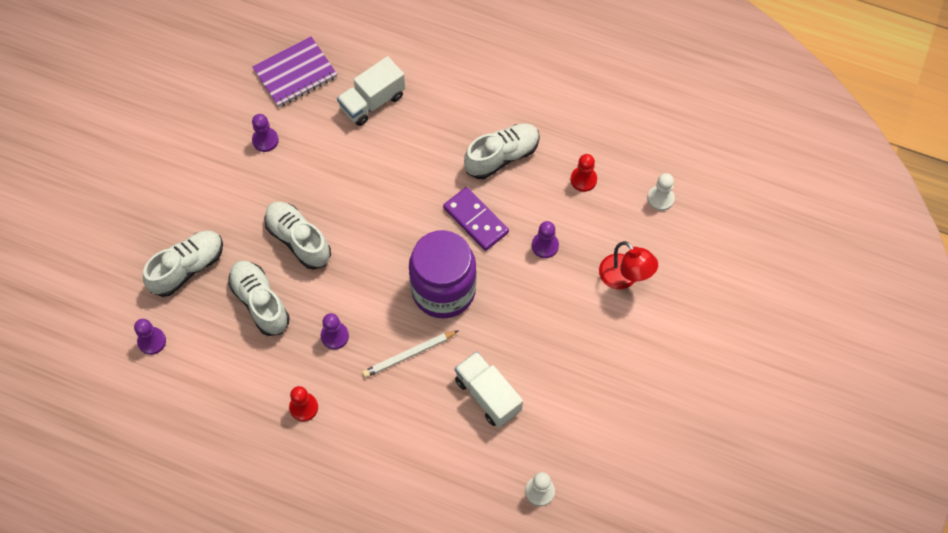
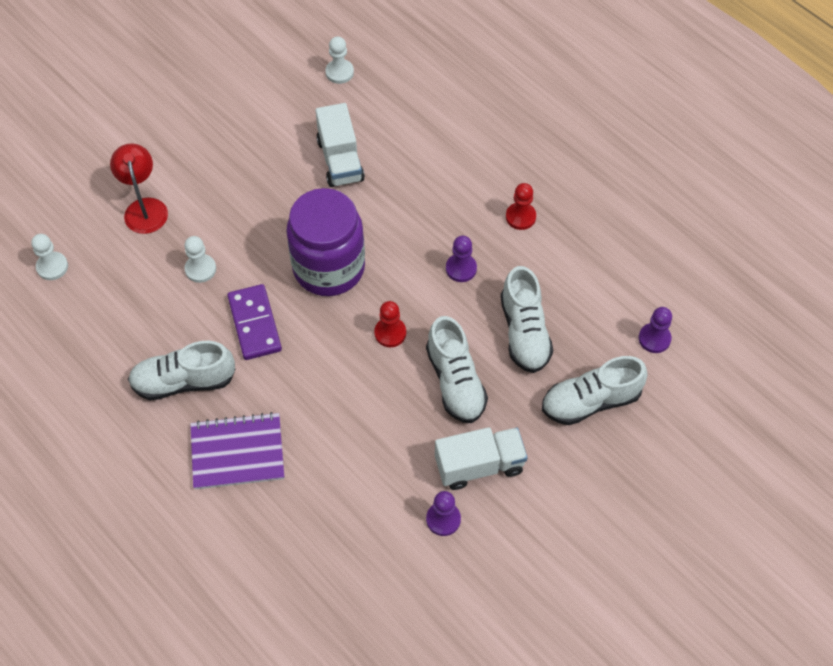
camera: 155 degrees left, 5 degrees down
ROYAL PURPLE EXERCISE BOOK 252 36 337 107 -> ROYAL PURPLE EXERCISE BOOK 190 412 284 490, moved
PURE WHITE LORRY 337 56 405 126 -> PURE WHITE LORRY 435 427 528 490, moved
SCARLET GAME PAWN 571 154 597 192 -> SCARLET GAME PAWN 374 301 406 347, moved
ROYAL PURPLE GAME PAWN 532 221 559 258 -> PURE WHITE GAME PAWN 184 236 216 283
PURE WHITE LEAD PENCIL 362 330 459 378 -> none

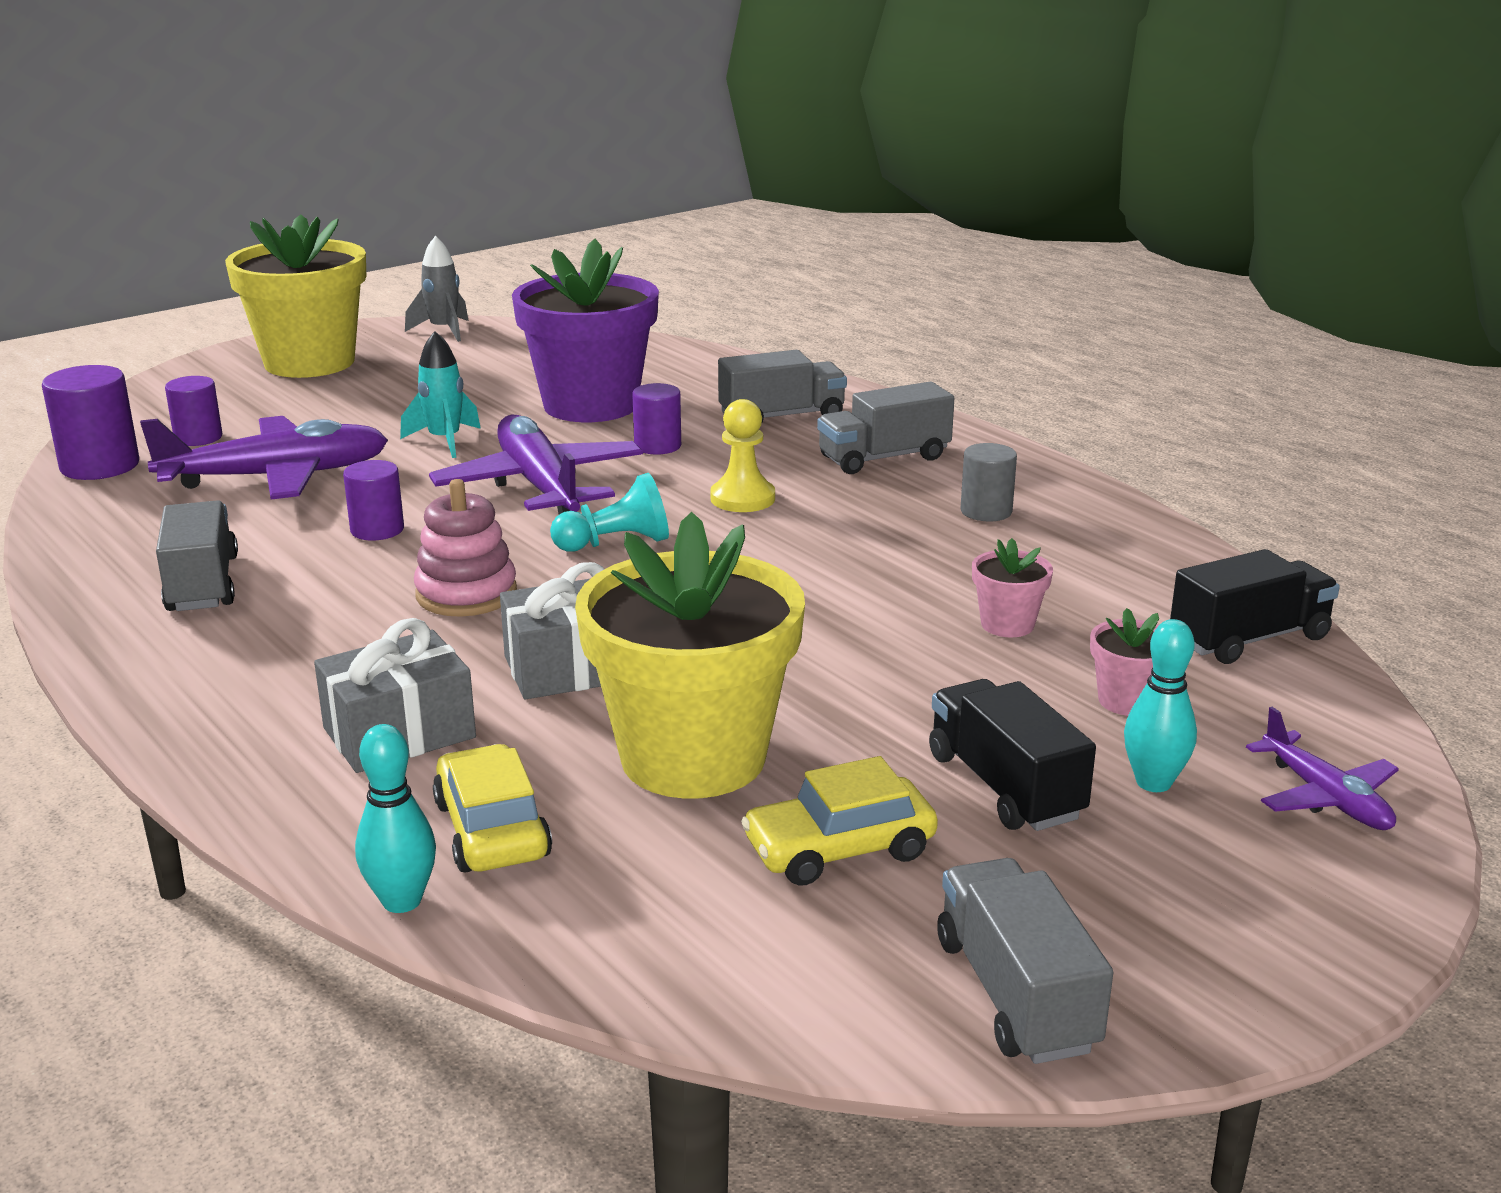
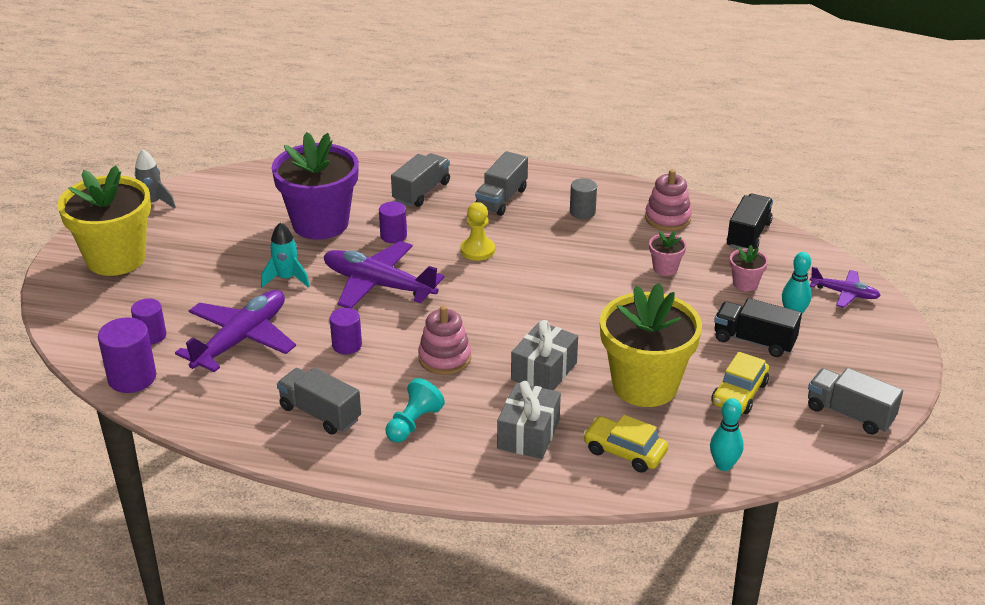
camera: 40 degrees left, 10 degrees up
TURQUOISE GAME PAWN 550 473 669 552 -> TURQUOISE GAME PAWN 386 378 445 443, moved
TURQUOISE SKITTLE 355 724 436 913 -> TURQUOISE SKITTLE 710 398 744 471, moved
none -> PINK STACKING RINGS 645 169 692 231

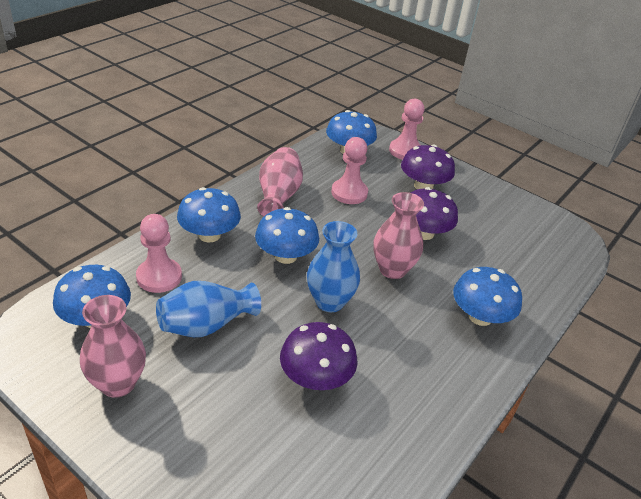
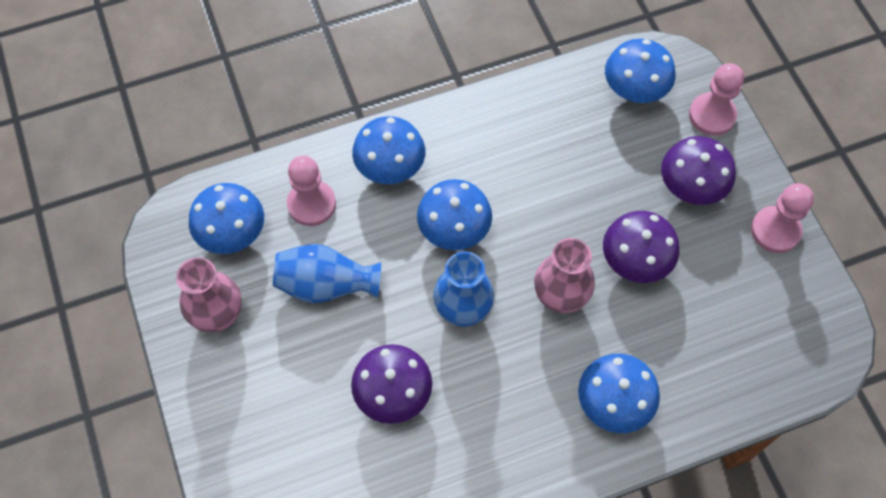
camera: 35 degrees right, 25 degrees up
PINK GAME PAWN 331 137 368 204 -> PINK GAME PAWN 751 183 814 253, moved
PINK TALL VASE 257 147 303 216 -> none

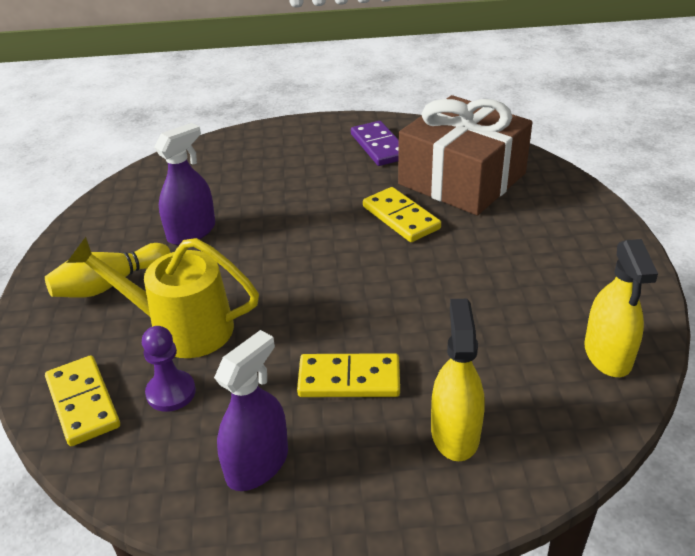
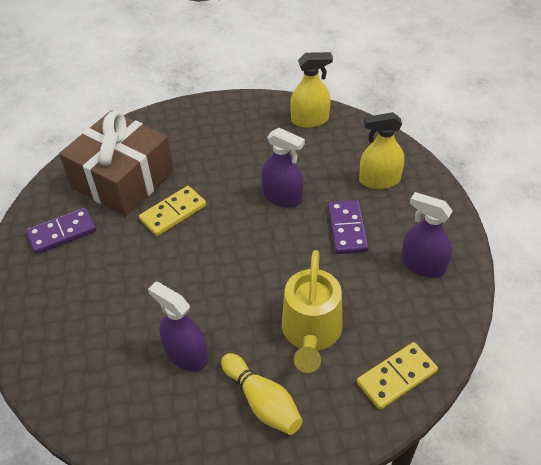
camera: 95 degrees left, 10 degrees up
ROYAL PURPLE GAME PAWN 142 326 196 412 -> none
GOLDEN DOMINO 297 353 400 397 -> ROYAL PURPLE DOMINO 328 200 368 254
none -> ROYAL PURPLE SPRAYER 261 128 305 208

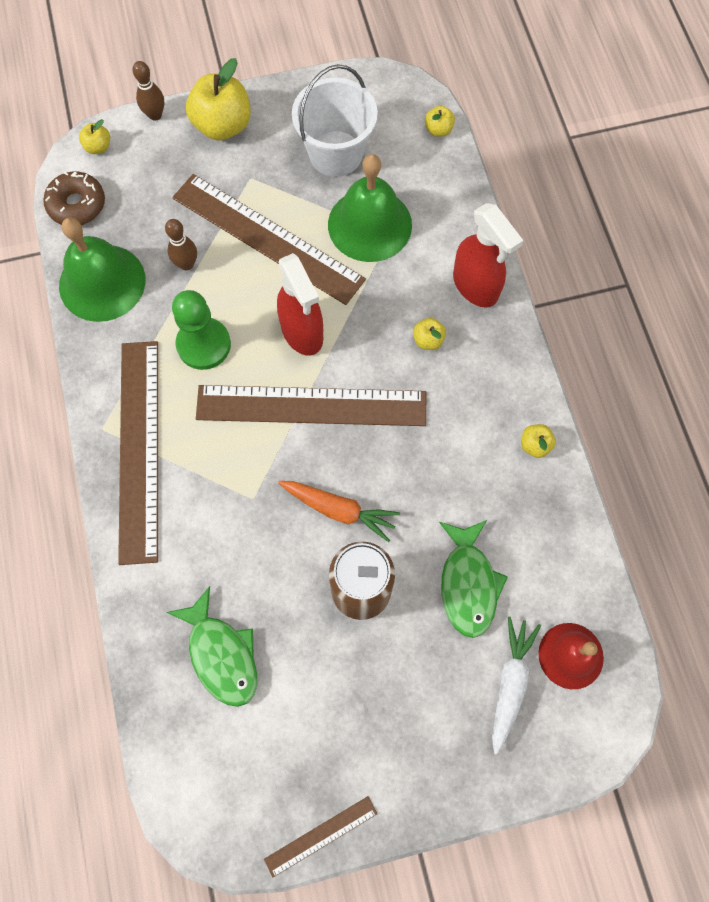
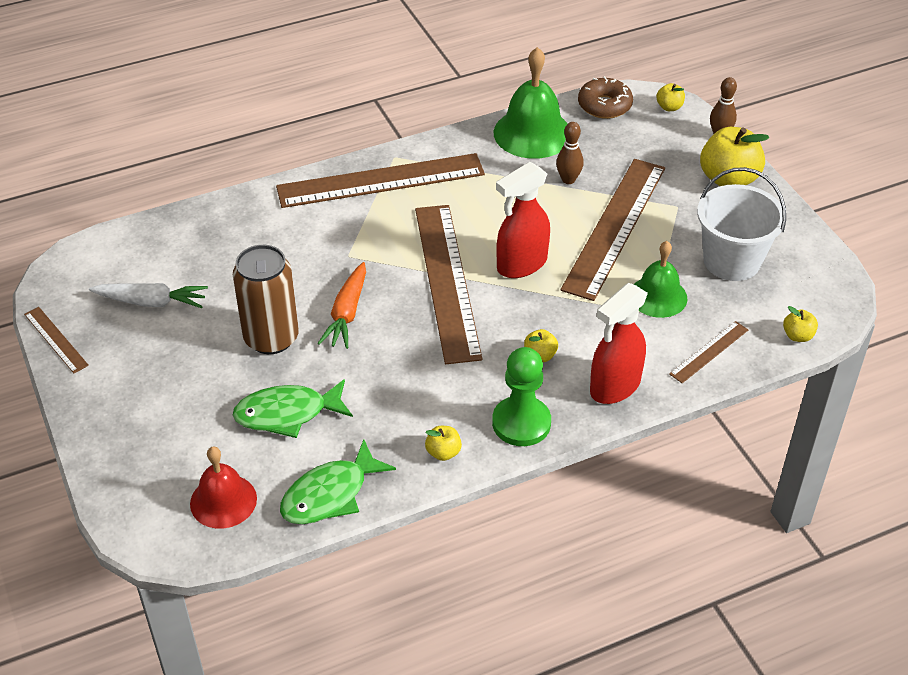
camera: 80 degrees right, 25 degrees down
LEAF-GREEN BELL 328 154 412 262 -> LEAF-GREEN BELL 634 241 688 318, x0.66
LEAF-GREEN GAME PAWN 172 290 231 370 -> LEAF-GREEN GAME PAWN 492 347 551 446, moved
LEAF-GREEN FISH FIGURE 166 586 257 707 -> LEAF-GREEN FISH FIGURE 280 439 396 524, moved
PURE WHITE TOY CARROT 492 616 541 755 -> PURE WHITE TOY CARROT 89 283 208 308, moved
none -> DARK BROWN MEASURING STICK 669 321 748 383

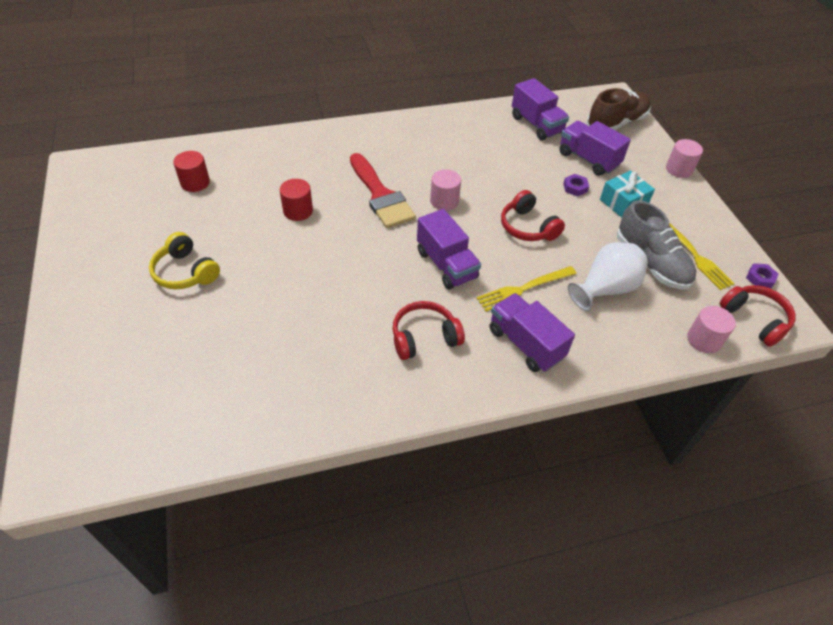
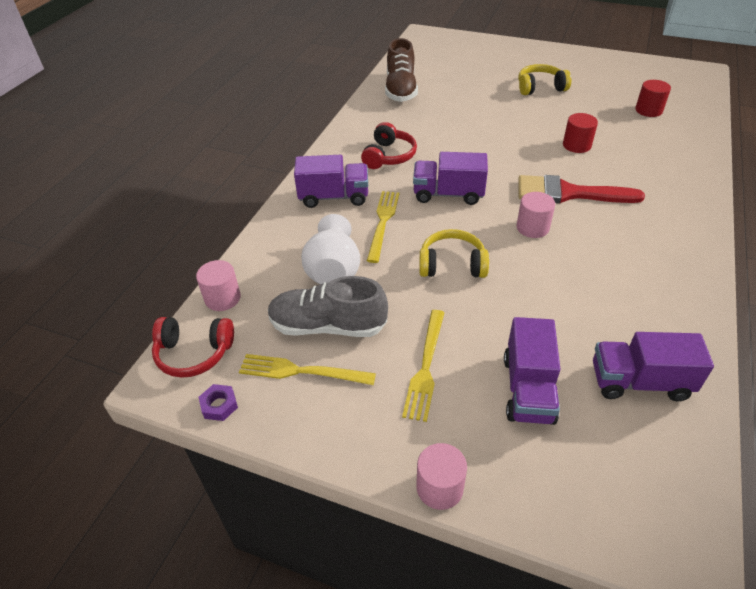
camera: 130 degrees right, 5 degrees down
DARK BROWN LACE-UP SHOE 587 88 651 130 -> DARK BROWN LACE-UP SHOE 385 38 418 102, moved
ROYAL PURPLE LORRY 559 121 631 176 -> ROYAL PURPLE LORRY 504 317 561 425, 105 degrees clockwise
TURQUOISE GIFT 600 171 655 218 -> GOLDEN FORK 402 310 445 422
ROYAL PURPLE NUT 563 174 589 197 -> none
SCARLET HEADPHONES 501 190 565 241 -> GOLDEN HEADPHONES 419 229 489 278

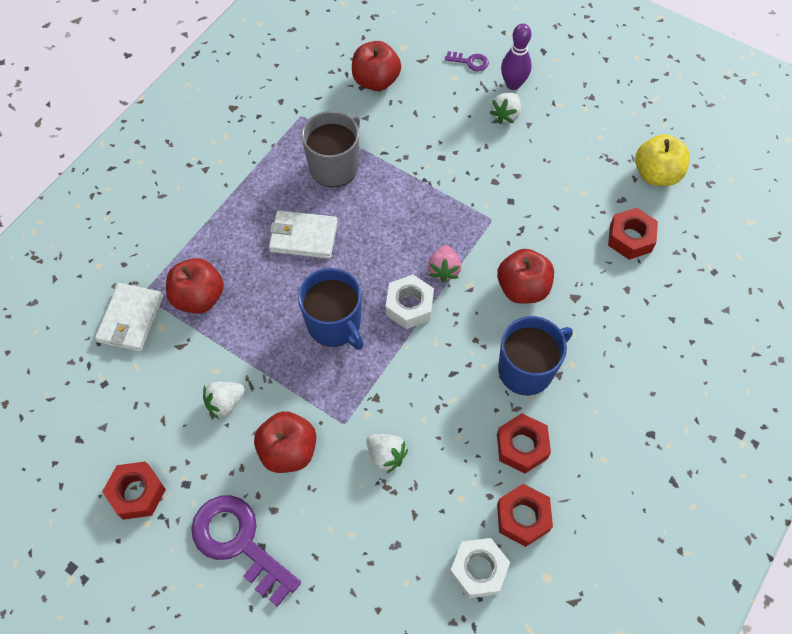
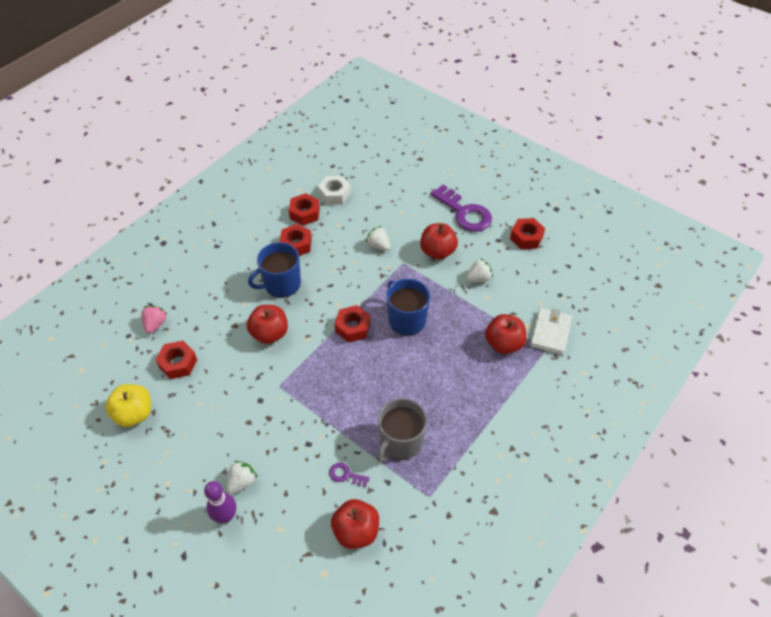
camera: 175 degrees left, 10 degrees down
ROYAL PURPLE DOOR KEY 445 51 489 71 -> ROYAL PURPLE DOOR KEY 329 463 370 487, moved
PURE WHITE WALLET 269 210 338 259 -> none
PINK BERRY 428 245 461 283 -> PINK BERRY 141 306 168 334, moved
PURE WHITE NUT 386 275 434 329 -> SCARLET NUT 335 305 370 343

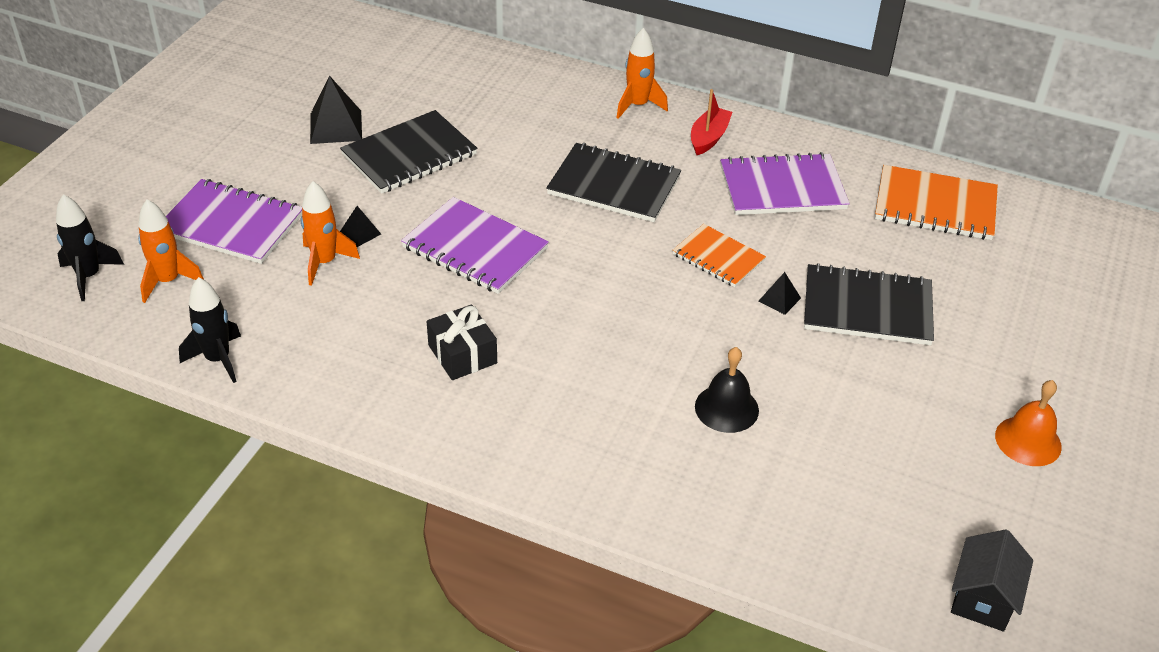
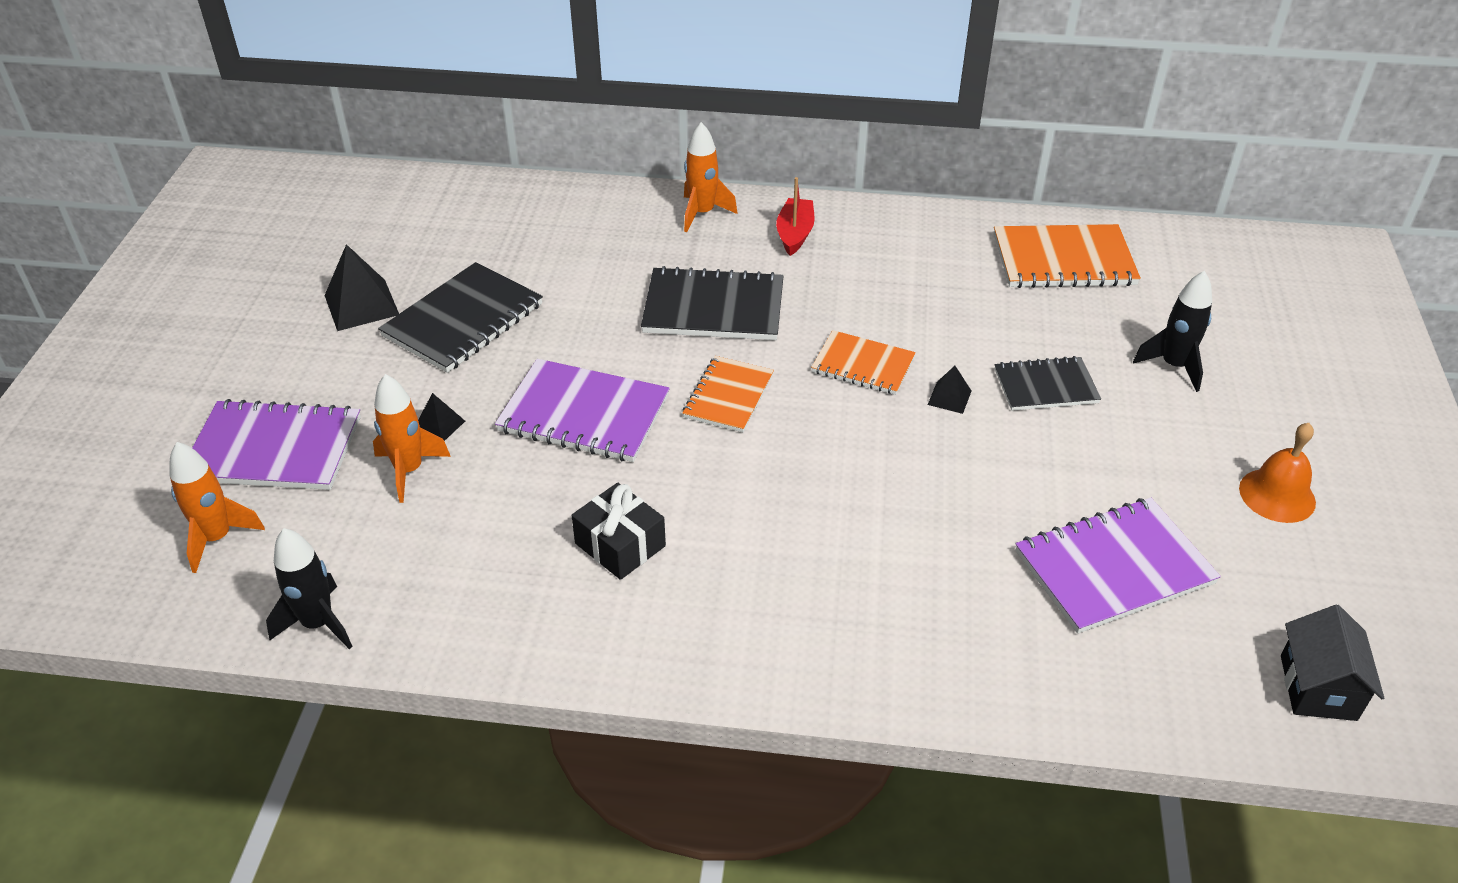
camera: 15 degrees left, 0 degrees up
ROYAL PURPLE EXERCISE BOOK 720 152 850 215 -> ROYAL PURPLE EXERCISE BOOK 1015 498 1221 634, moved
JET-BLACK TOY ROCKET 56 194 124 301 -> JET-BLACK TOY ROCKET 1133 271 1212 392, moved
JET-BLACK EXERCISE BOOK 804 263 934 345 -> JET-BLACK EXERCISE BOOK 995 356 1101 411, x0.63
JET-BLACK BELL 695 347 759 433 -> none
none -> BRIGHT ORANGE EXERCISE BOOK 683 356 774 432

